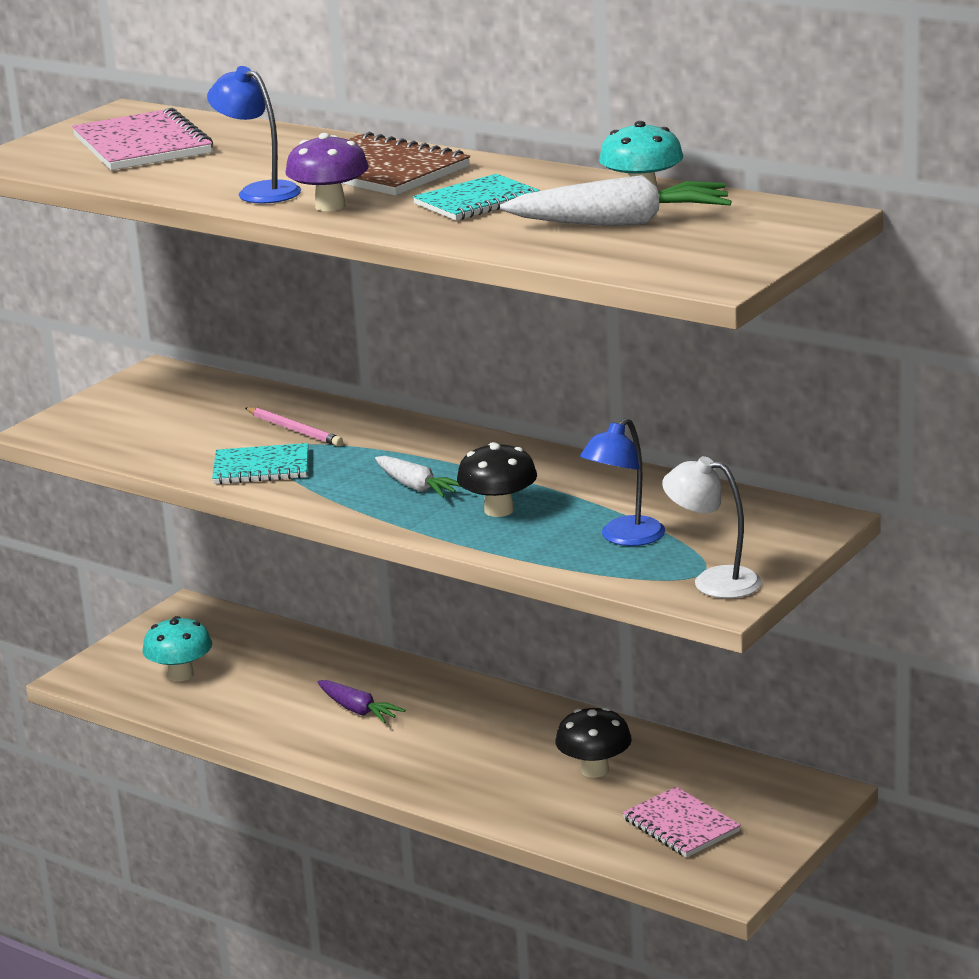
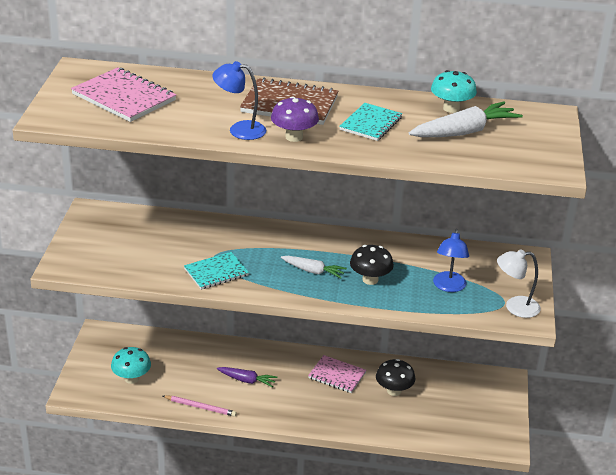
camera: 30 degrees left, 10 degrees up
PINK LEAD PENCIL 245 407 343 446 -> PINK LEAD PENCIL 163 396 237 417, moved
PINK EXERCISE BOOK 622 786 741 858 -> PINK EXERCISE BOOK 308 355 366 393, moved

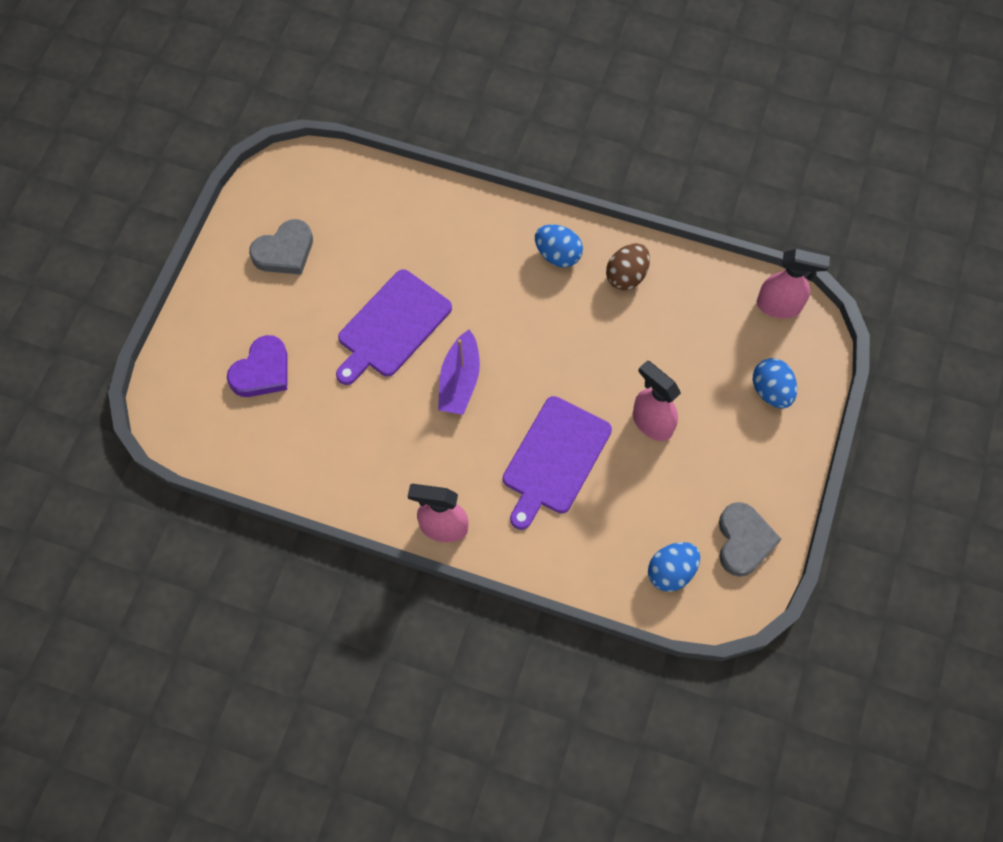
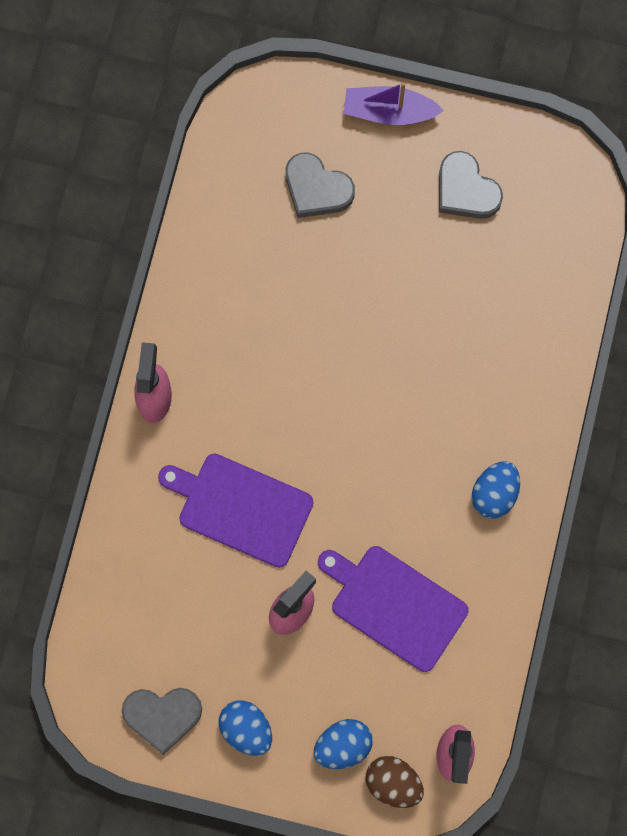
camera: 85 degrees right, 10 degrees up
DARK BROWN TOY EGG 606 243 650 290 -> DARK BROWN TOY EGG 365 756 424 808, moved
ROYAL PURPLE BREAD BOARD 336 269 452 385 -> ROYAL PURPLE BREAD BOARD 318 546 469 672, moved
ROYAL PURPLE SAILBOAT 438 329 480 415 -> ROYAL PURPLE SAILBOAT 344 82 444 125, moved
ROYAL PURPLE HEART SHAPE 227 335 288 397 -> ASH-GREY HEART SHAPE 285 152 355 218
ROYAL BLUE TOY EGG 648 542 700 592 -> ROYAL BLUE TOY EGG 218 700 272 756, moved

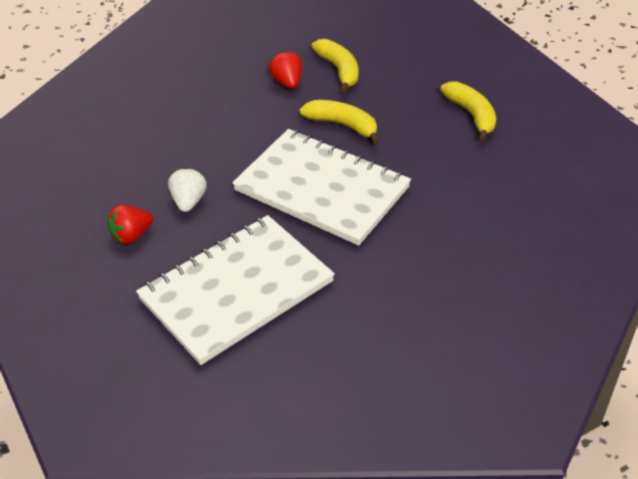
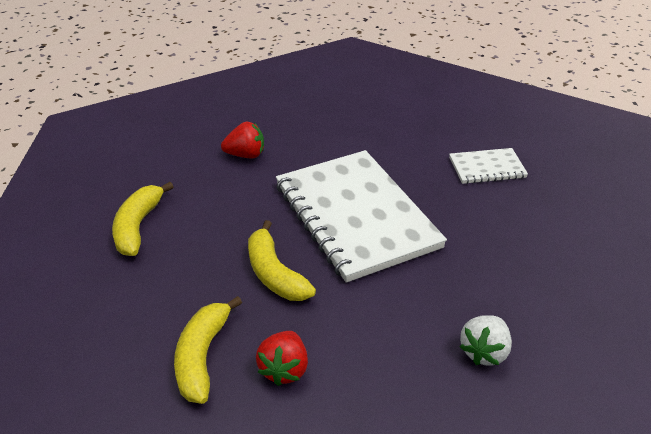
camera: 150 degrees left, 5 degrees down
PURE WHITE BERRY 168 167 207 212 -> PURE WHITE BERRY 460 315 512 366, moved
SCARLET BERRY 107 205 154 244 -> SCARLET BERRY 221 122 264 158, moved
PURE WHITE EXERCISE BOOK 136 215 335 365 -> PURE WHITE EXERCISE BOOK 449 148 528 184, x0.45

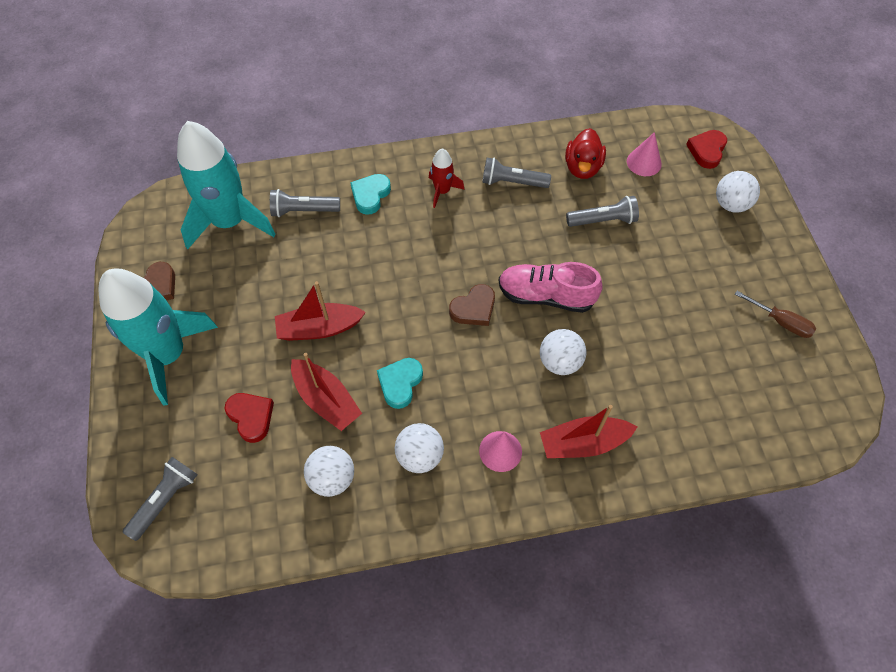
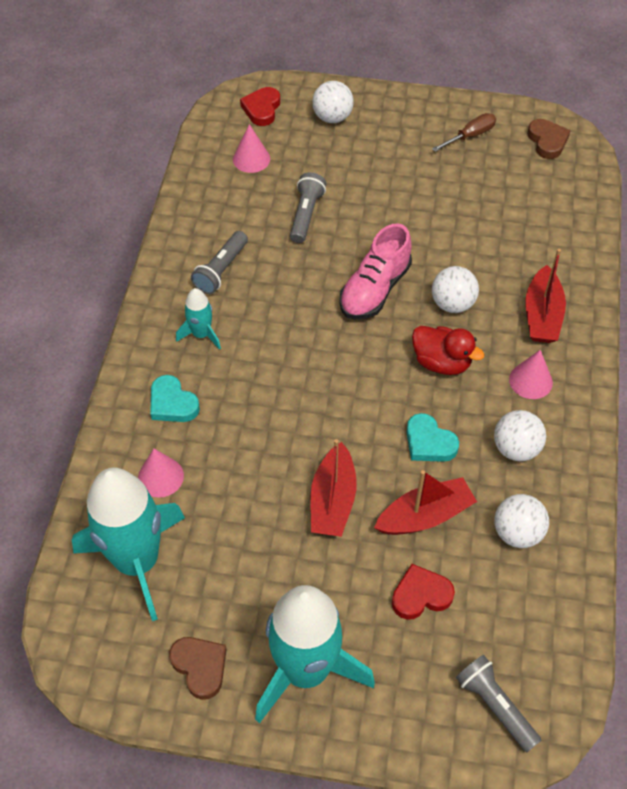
camera: 70 degrees left, 5 degrees down
SCARLET RUBBER DUCK 565 128 606 179 -> SCARLET RUBBER DUCK 412 326 485 375, moved
SCARLET HEART SHAPE 686 130 727 169 -> SCARLET HEART SHAPE 240 87 280 126, 60 degrees clockwise
SCARLET TOY ROCKET 429 148 465 208 -> TURQUOISE TOY ROCKET 176 288 221 350
ASH-GREY TORCH 270 189 340 217 -> PINK CONE SHAPE 138 449 184 498
DARK BROWN HEART SHAPE 449 284 495 326 -> DARK BROWN HEART SHAPE 527 119 571 159, moved

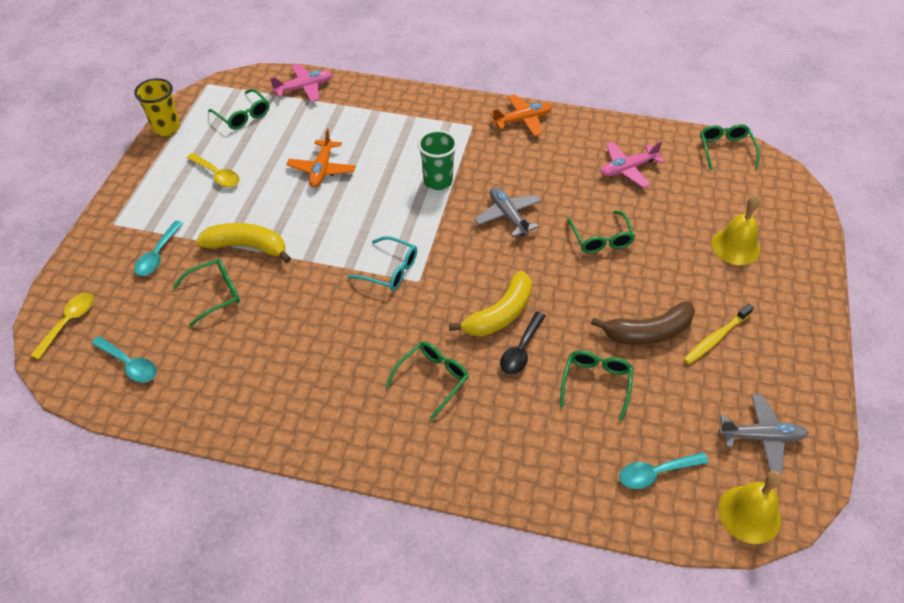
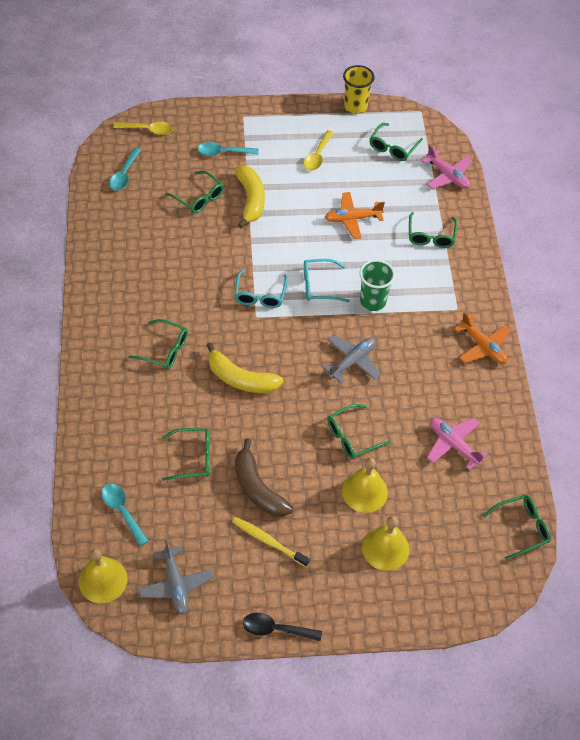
camera: 70 degrees right, 5 degrees up
JET-BLACK TABLESPOON 500 312 546 375 -> JET-BLACK TABLESPOON 243 613 322 641, moved
none -> LEAF-GREEN EYEGLASSES 409 212 458 248
none -> TURQUOISE EYEGLASSES 304 259 350 302
none -> GOLDEN BELL 342 458 388 513

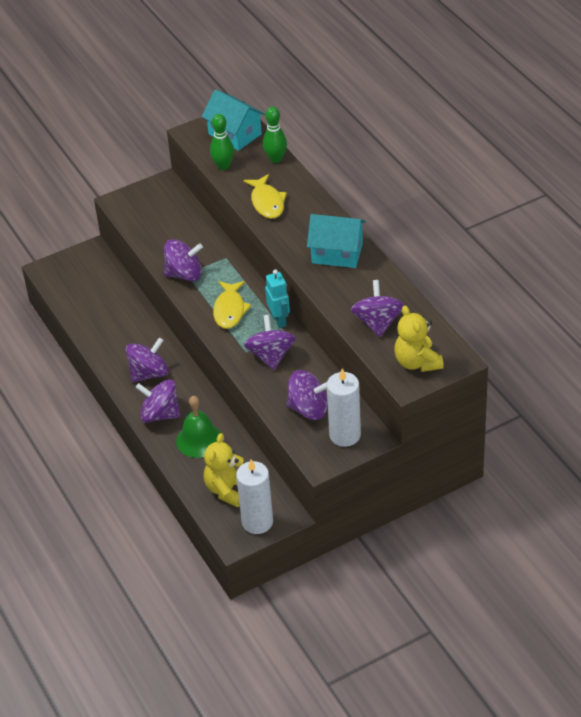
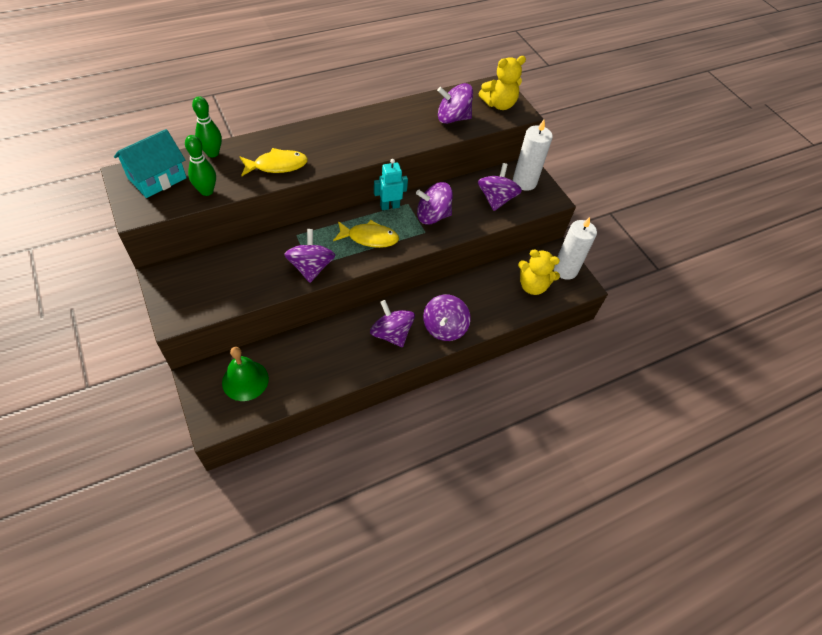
camera: 95 degrees left, 10 degrees up
TURQUOISE TOY HOUSE 307 214 366 268 -> none
LEAF-GREEN BELL 176 396 221 458 -> LEAF-GREEN BELL 222 347 269 401, moved

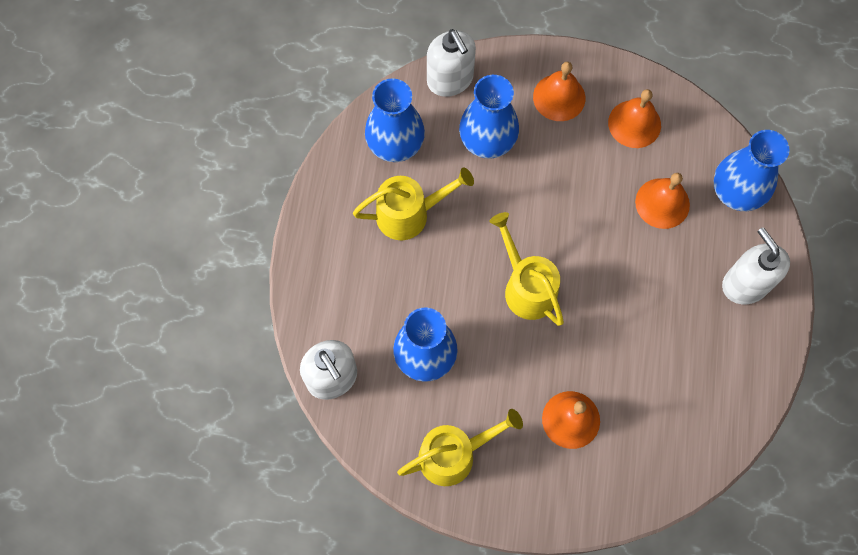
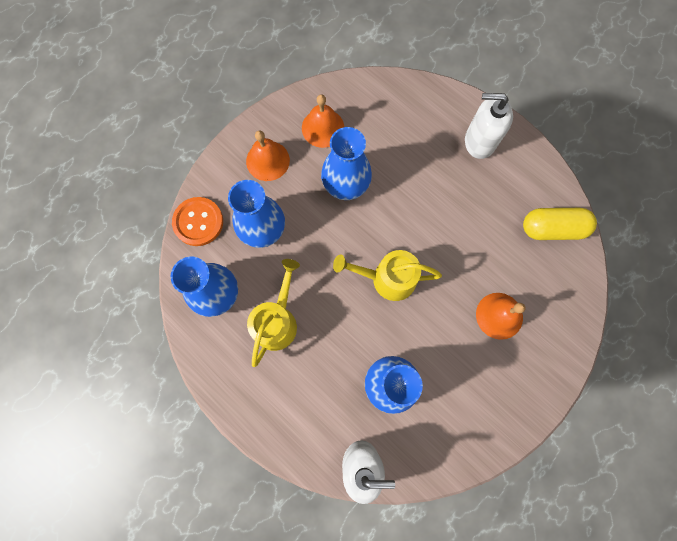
camera: 55 degrees left, 5 degrees up
PURE WHITE PUMP BOTTLE 427 29 476 97 -> BRIGHT ORANGE SHIRT BUTTON 172 197 223 246
ROYAL BLUE TALL VASE 714 130 789 211 -> ROYAL BLUE TALL VASE 321 127 372 200, moved
BRIGHT ORANGE BELL 635 173 690 229 -> none
GOLDEN WATERING POT 397 409 523 486 -> none
none -> GOLDEN CAPSULE 523 208 597 240

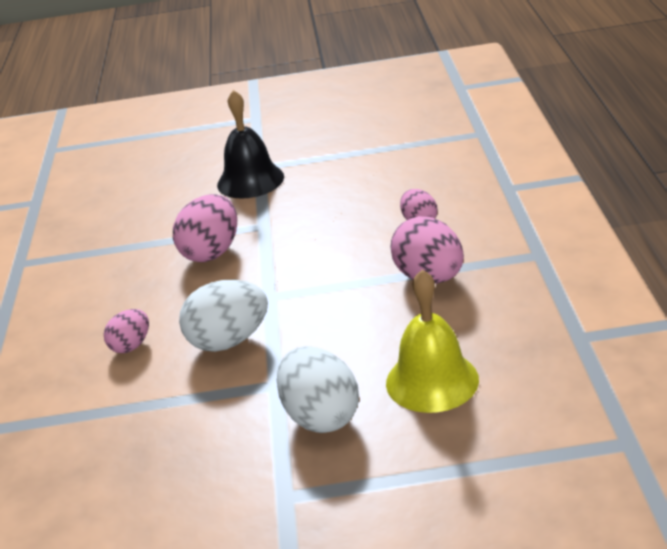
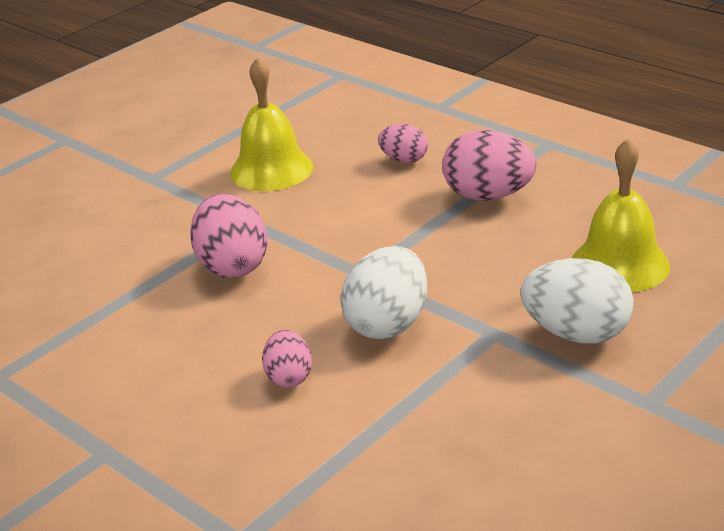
camera: 45 degrees left, 0 degrees up
JET-BLACK BELL 217 90 284 199 -> none
none -> GOLDEN BELL 230 57 313 191

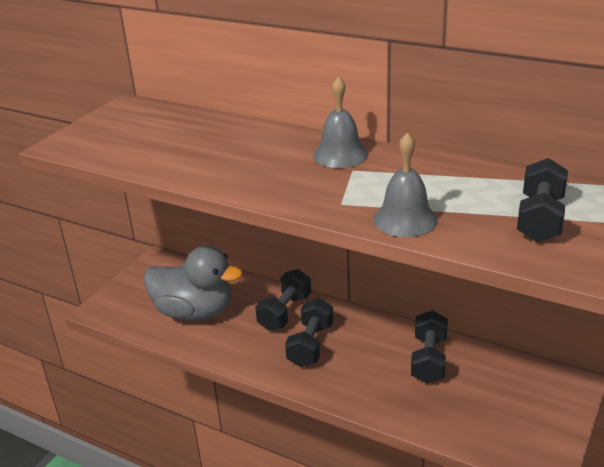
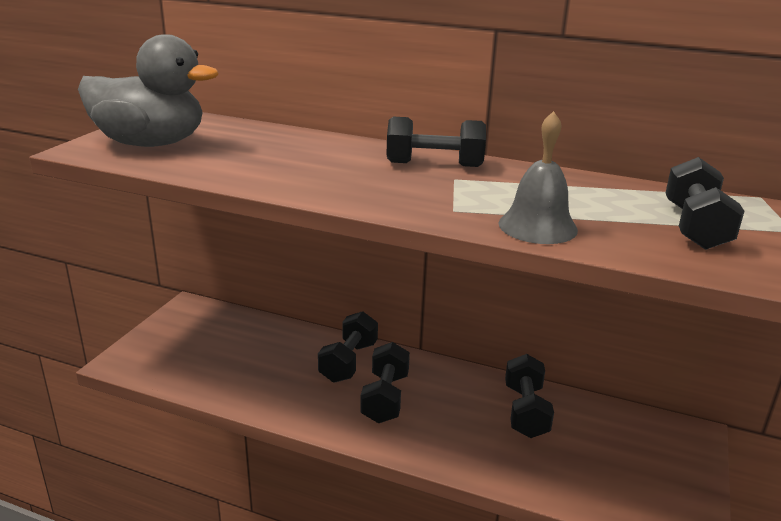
camera: 10 degrees left, 5 degrees down
ASH-GREY BELL 313 77 368 168 -> JET-BLACK DUMBBELL 386 117 486 167
ASH-GREY RUBBER DUCK 144 246 243 321 -> ASH-GREY RUBBER DUCK 78 34 219 147, moved

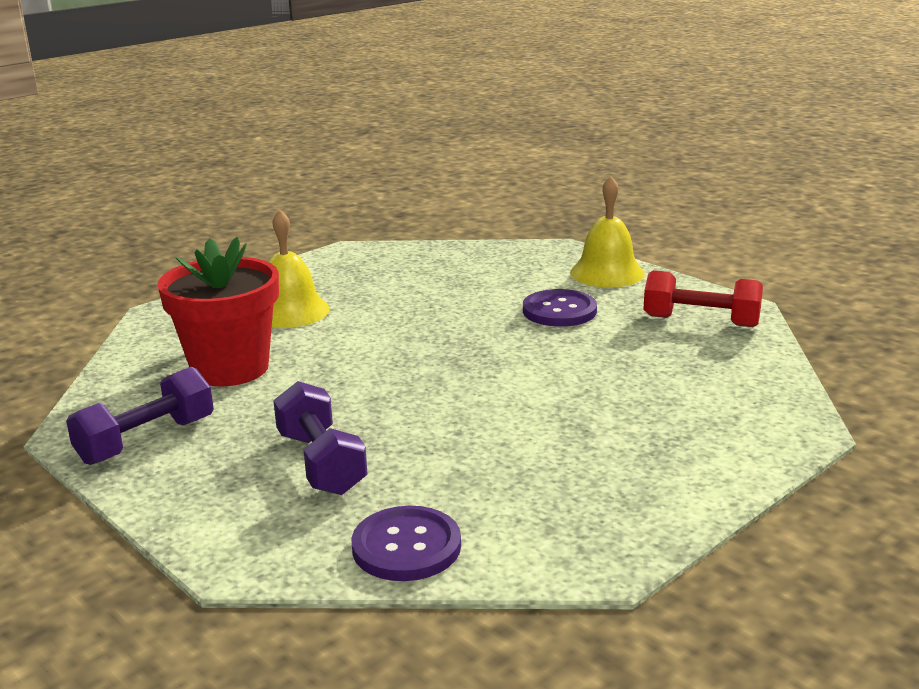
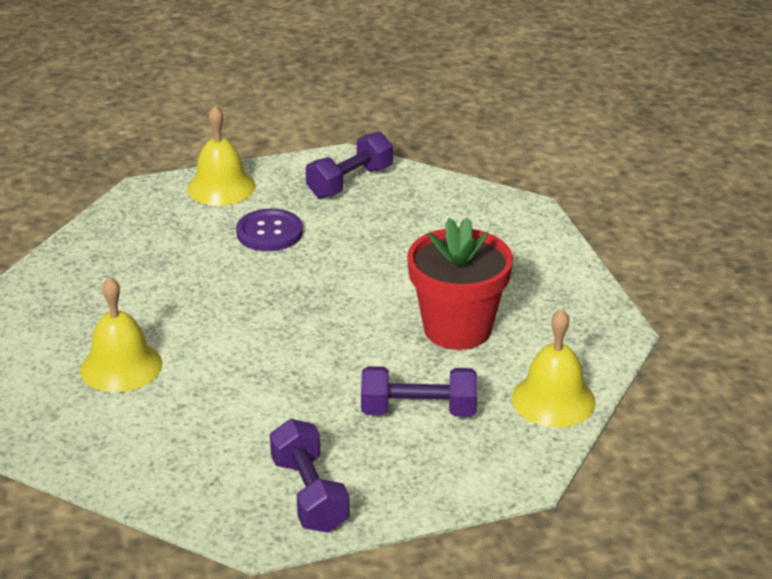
camera: 65 degrees left, 10 degrees up
SCARLET POTTED PLANT 158 237 279 386 -> SCARLET POTTED PLANT 407 217 513 350, moved
SCARLET DUMBBELL 643 270 763 327 -> ROYAL PURPLE DUMBBELL 306 132 393 198
ROYAL PURPLE SHIRT BUTTON 352 506 461 581 -> GOLDEN BELL 512 309 596 428

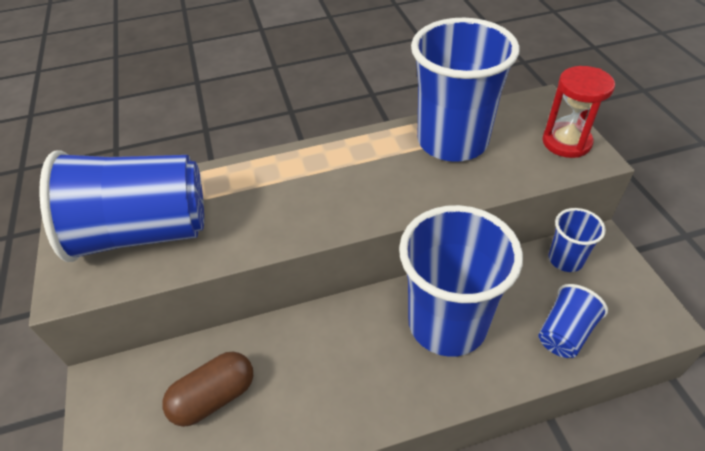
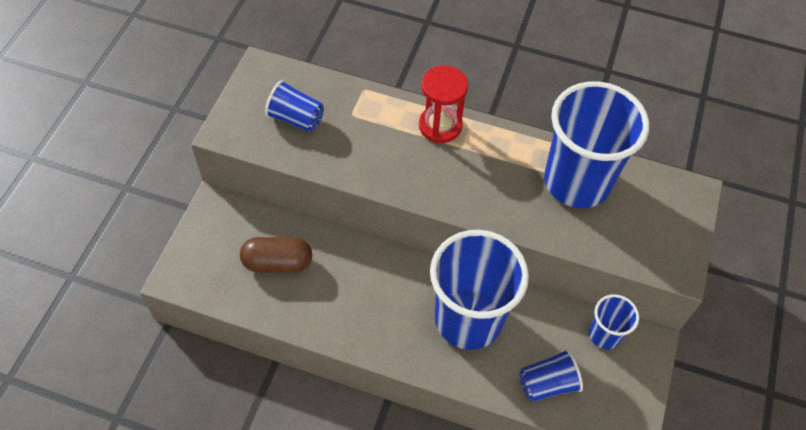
camera: 30 degrees right, 10 degrees up
SCARLET SAND TIMER 542 66 615 158 -> SCARLET SAND TIMER 419 66 468 143, moved
ROYAL BLUE CUP 39 150 204 262 -> ROYAL BLUE CUP 265 80 324 132, x0.48

